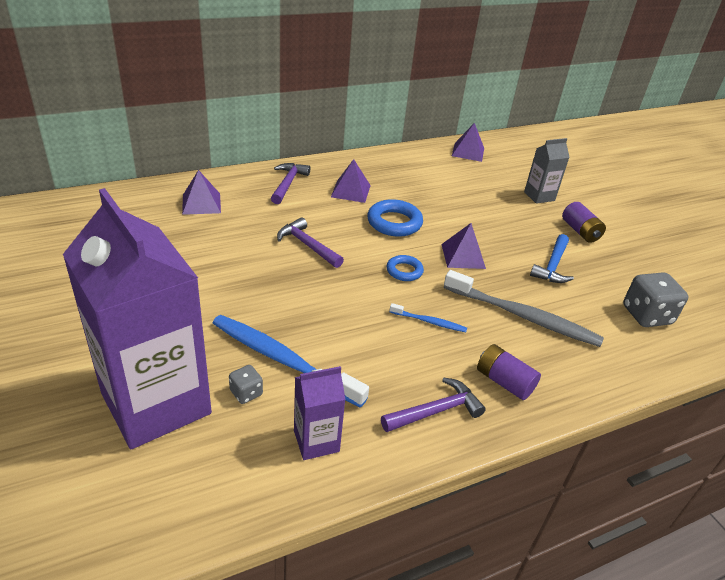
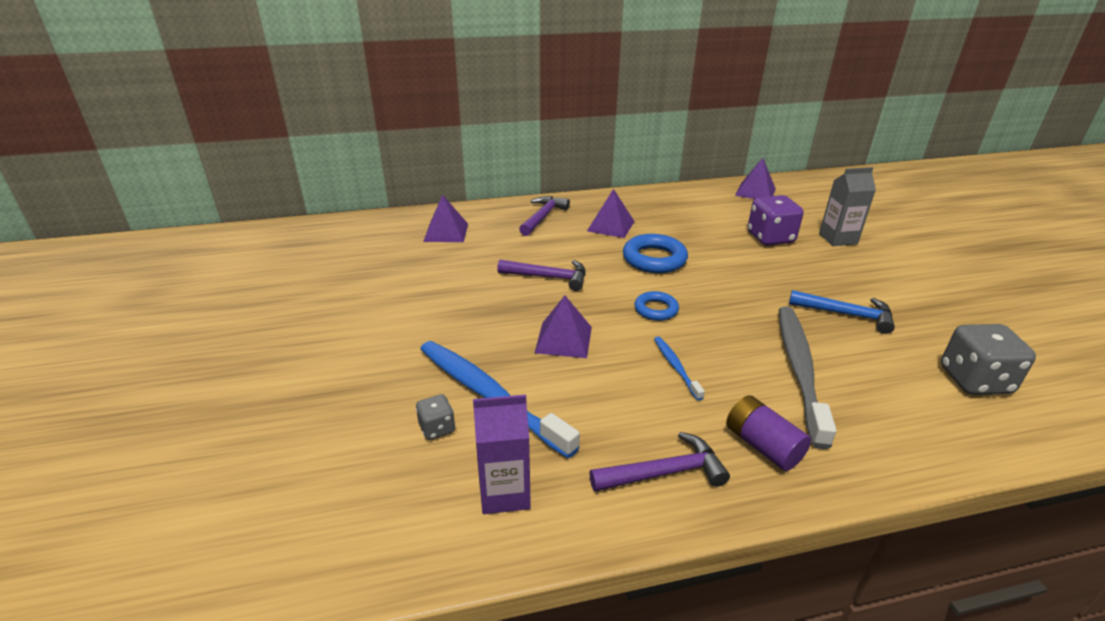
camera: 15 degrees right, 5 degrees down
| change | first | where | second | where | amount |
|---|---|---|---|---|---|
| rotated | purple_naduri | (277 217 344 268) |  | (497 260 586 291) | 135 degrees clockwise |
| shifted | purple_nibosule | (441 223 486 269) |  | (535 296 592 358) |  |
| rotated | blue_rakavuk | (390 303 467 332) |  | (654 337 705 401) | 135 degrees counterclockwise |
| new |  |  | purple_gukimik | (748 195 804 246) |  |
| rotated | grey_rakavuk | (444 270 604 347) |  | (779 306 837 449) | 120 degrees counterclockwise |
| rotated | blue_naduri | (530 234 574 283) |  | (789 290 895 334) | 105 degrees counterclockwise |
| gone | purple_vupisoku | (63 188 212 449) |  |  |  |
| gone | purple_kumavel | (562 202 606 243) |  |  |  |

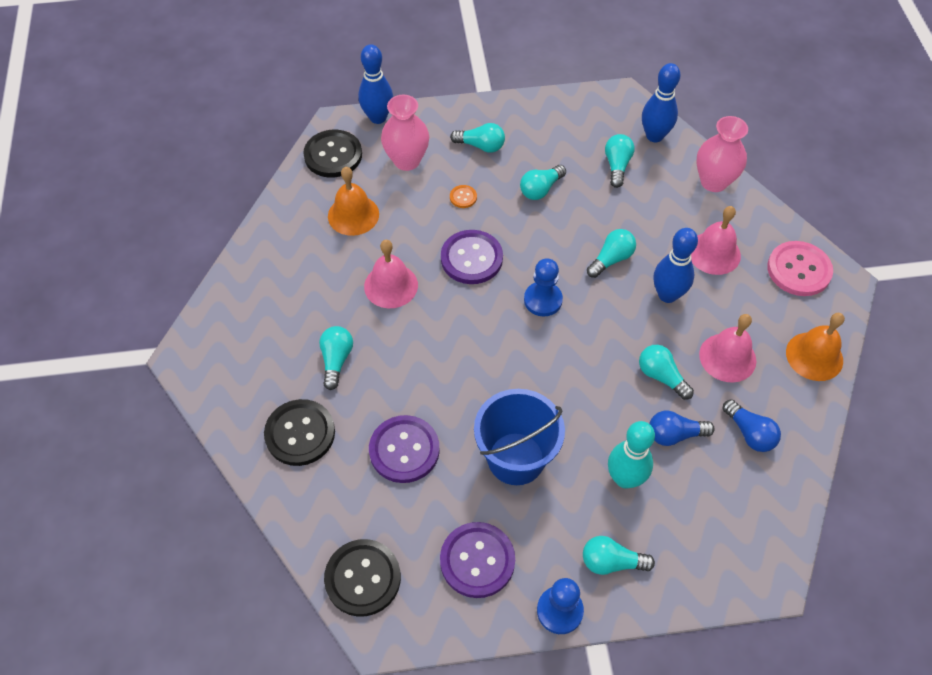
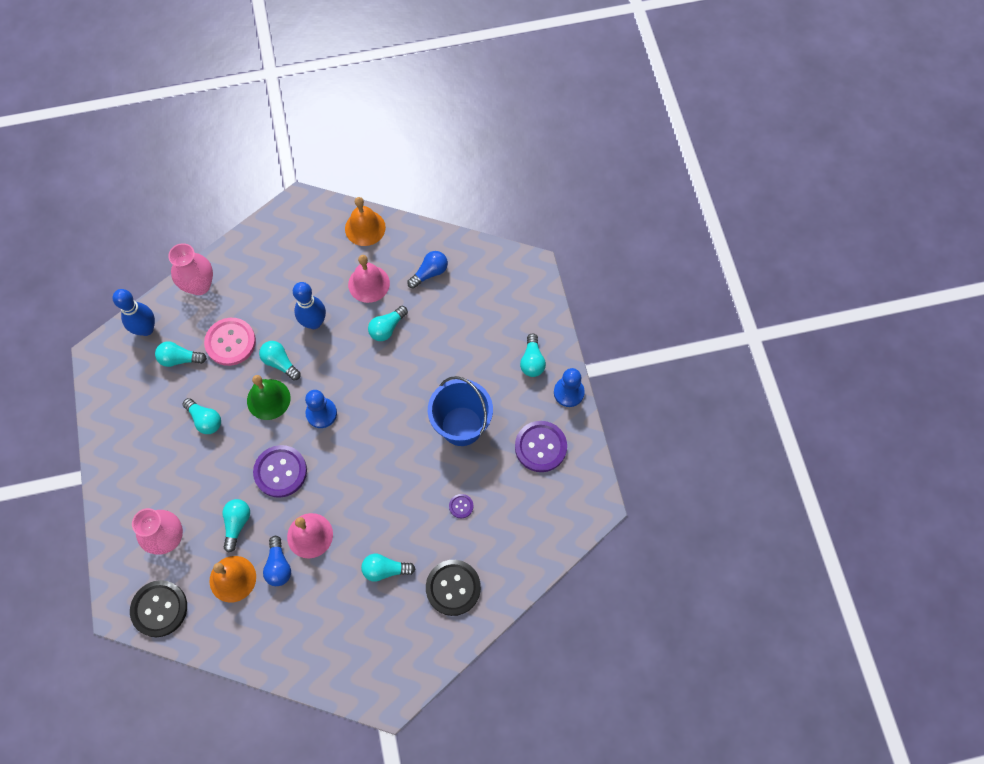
camera: 95 degrees left, 10 degrees up
| change | first | where | second | where | amount |
|---|---|---|---|---|---|
| shifted | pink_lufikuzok | (767 241 833 296) |  | (204 318 256 366) |  |
| shifted | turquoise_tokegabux | (450 123 505 153) |  | (223 499 250 553) |  |
| new |  |  | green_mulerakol | (247 375 291 420) |  |
| shifted | blue_tokegabux | (649 410 715 446) |  | (263 536 291 586) |  |
| scaled | purple_lufikuzok | (369 415 440 483) |  | (449 494 474 518) | x0.46 |
| gone | black_lufikuzok | (324 539 401 617) |  |  |  |
| gone | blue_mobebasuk | (358 44 393 124) |  |  |  |
| gone | orange_lufikuzok | (450 185 477 208) |  |  |  |
| gone | turquoise_mobebasuk | (608 421 655 489) |  |  |  |
| gone | pink_mulerakol | (691 206 741 275) |  |  |  |

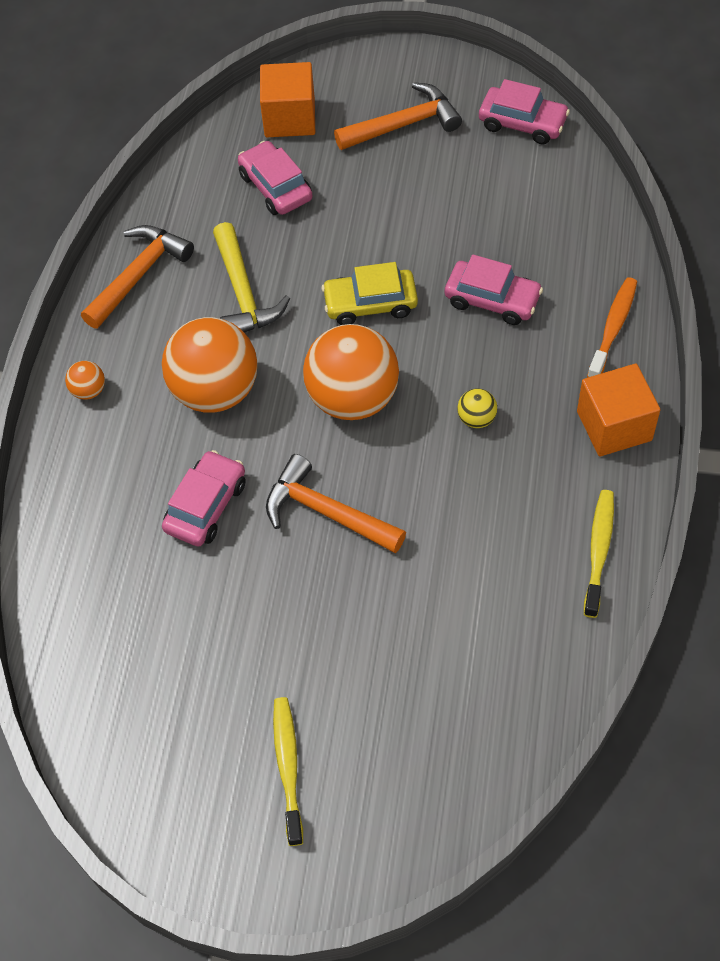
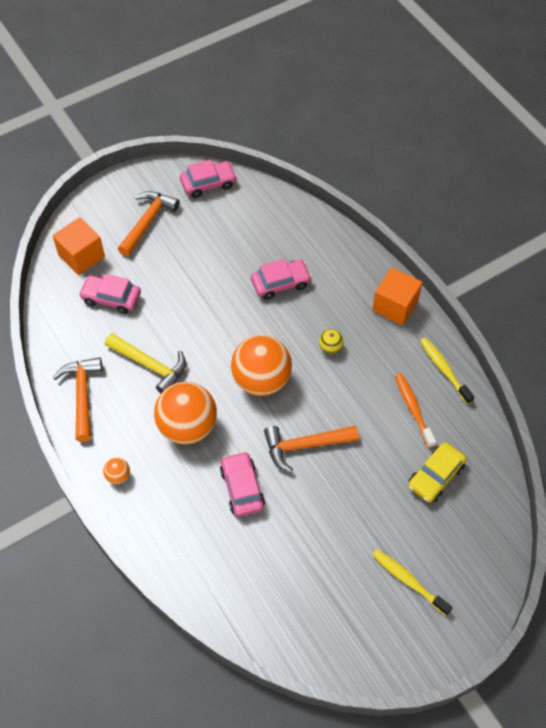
camera: 45 degrees left, 0 degrees up
| change | first | where | second | where | amount |
|---|---|---|---|---|---|
| shifted | orange_rakavuk | (587 277 637 377) |  | (395 373 436 448) |  |
| shifted | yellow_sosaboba | (322 262 418 325) |  | (408 442 467 503) |  |

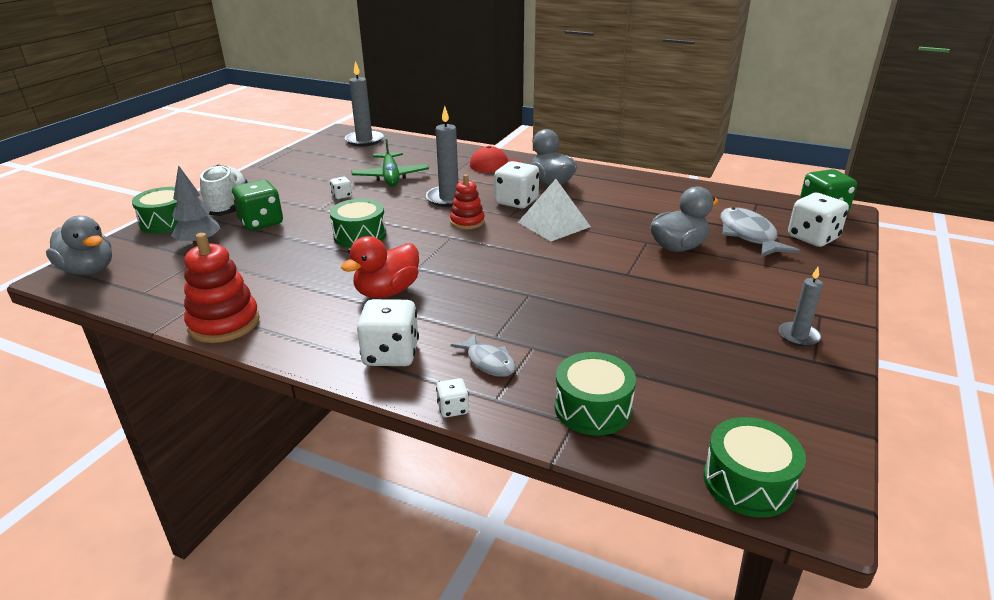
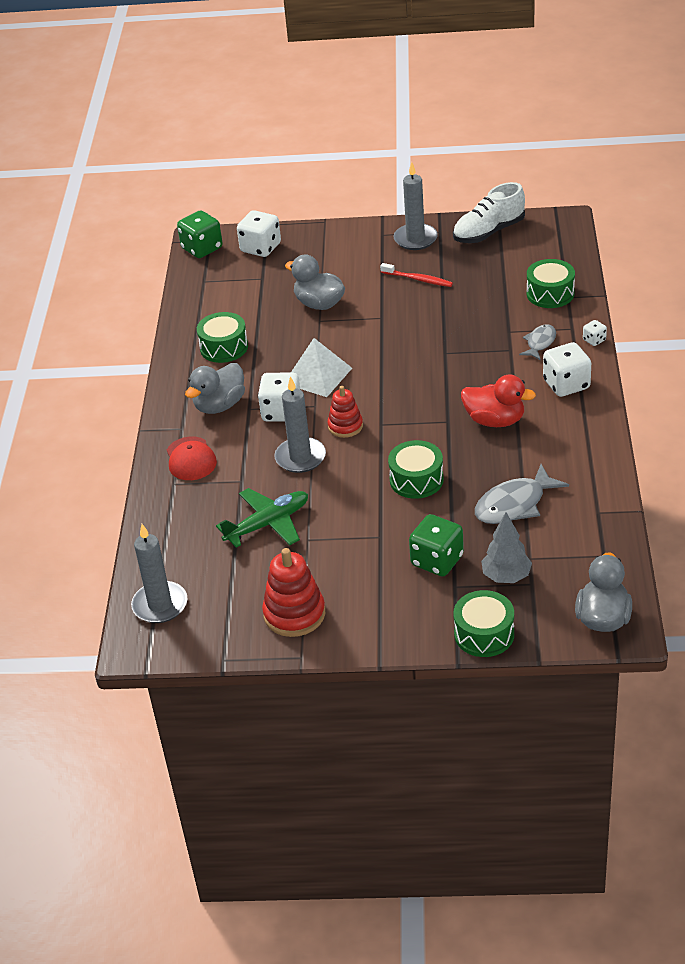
camera: 110 degrees left, 10 degrees up
| change | first | where | second | where | amount |
|---|---|---|---|---|---|
| shifted | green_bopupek | (703 417 806 518) |  | (197 312 248 363) |  |
| shifted | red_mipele | (184 233 260 343) |  | (262 548 325 637) |  |
| new |  |  | red_rakavuk | (380 263 453 287) |  |
| scaled | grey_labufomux | (779 267 823 347) |  | (393 162 438 250) | x1.64 |
| shifted | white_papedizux | (200 165 248 216) |  | (453 182 525 243) |  |
| shifted | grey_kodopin | (720 207 800 257) |  | (475 464 569 524) |  |
| gone | white_gukimik | (330 177 352 199) |  |  |  |

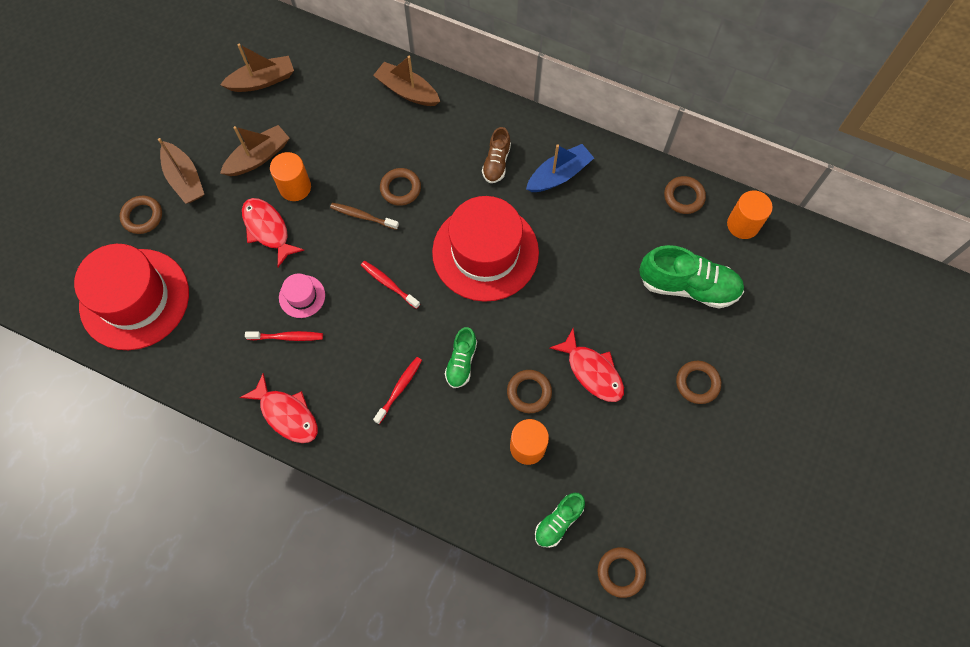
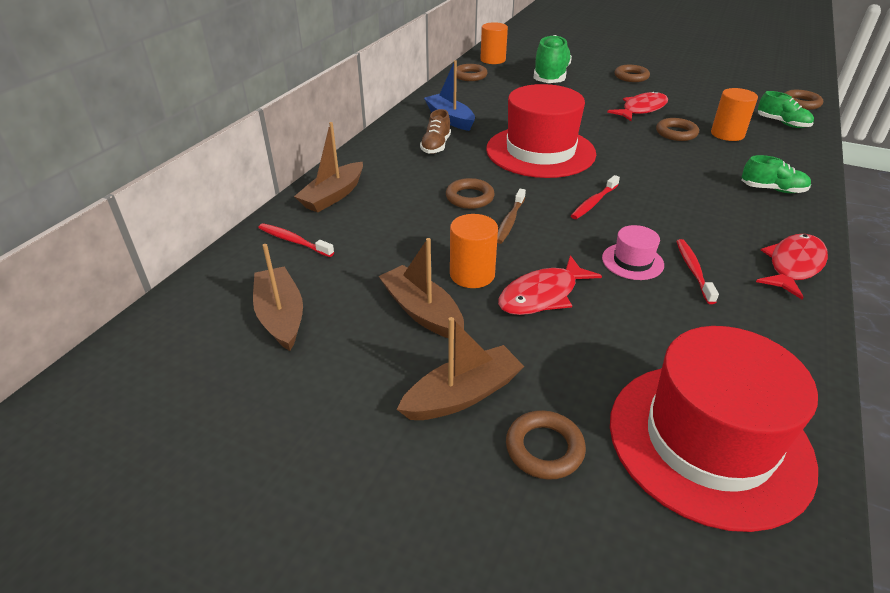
camera: 90 degrees left, 30 degrees down
| change | first | where | second | where | amount |
|---|---|---|---|---|---|
| shifted | red_rakavuk | (373 357 422 424) |  | (258 223 334 257) |  |
| rotated | brown_papedizux | (482 127 511 183) |  | (420 109 451 154) | 90 degrees clockwise |
| shifted | green_papedizux | (445 327 477 388) |  | (741 155 811 193) |  |

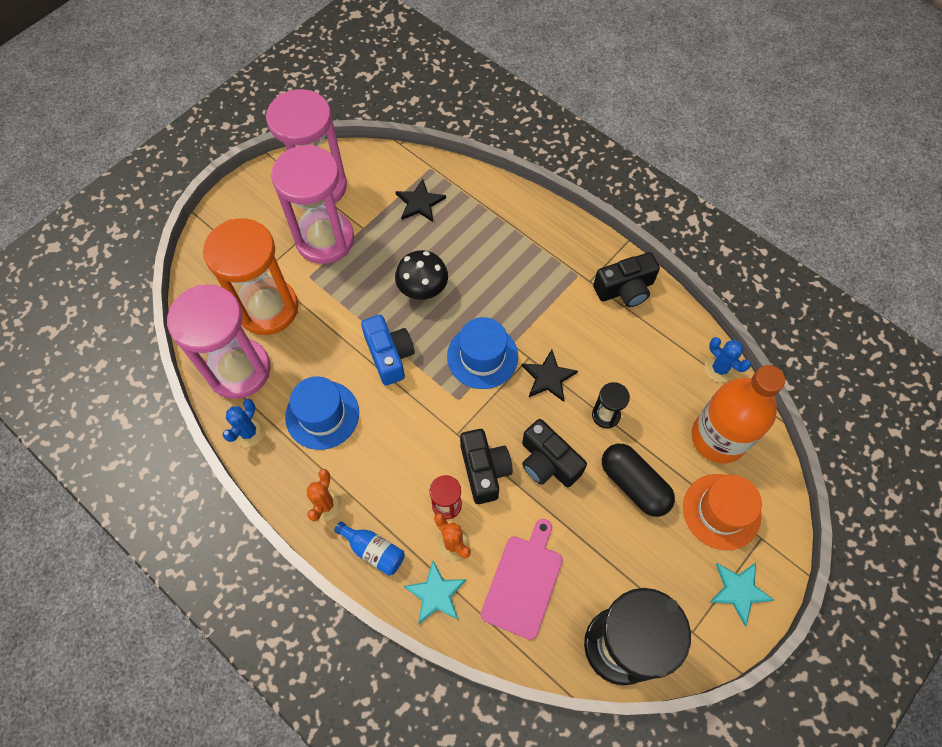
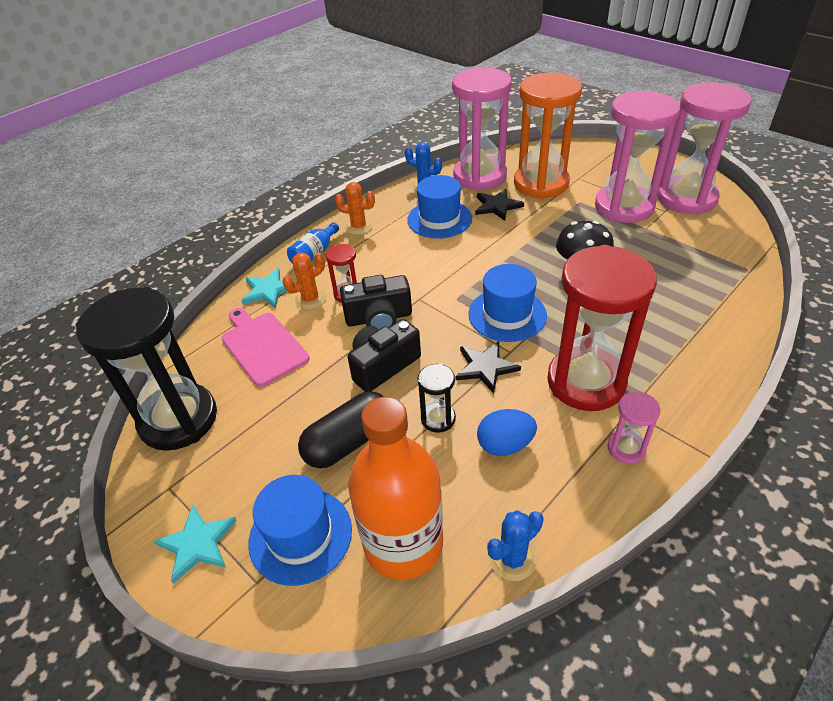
camera: 95 degrees right, 20 degrees down
| change | first | where | second | where | amount |
|---|---|---|---|---|---|
| rotated | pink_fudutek | (481 519 563 640) |  | (222 308 310 387) | 150 degrees counterclockwise |
| repainted | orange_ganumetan | (683 474 762 550) | blue_ganumetan | (248 475 352 586) |  |
| shifted | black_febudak | (396 179 446 222) |  | (475 189 524 221) |  |
| new |  |  | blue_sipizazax | (477 409 537 456) |  |
| new |  |  | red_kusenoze | (547 245 657 411) |  |
| swapped | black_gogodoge | (593 252 660 307) | pink_kusenoze | (607 391 661 464) |  |
| gone | blue_gogodoge | (361 315 415 386) |  |  |  |

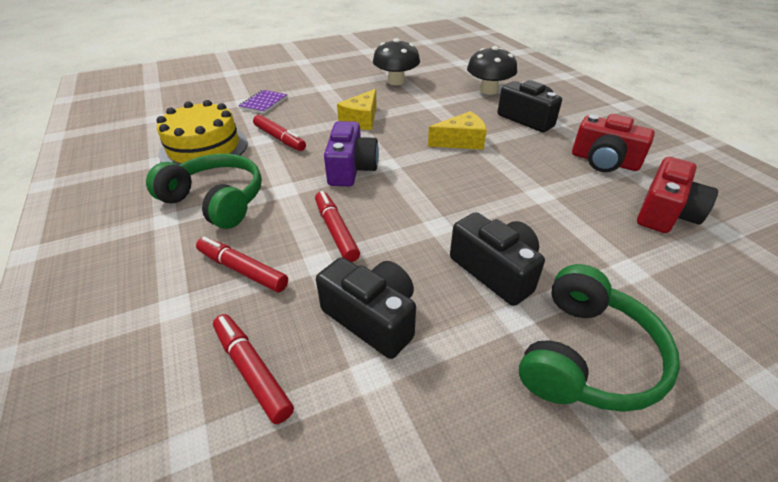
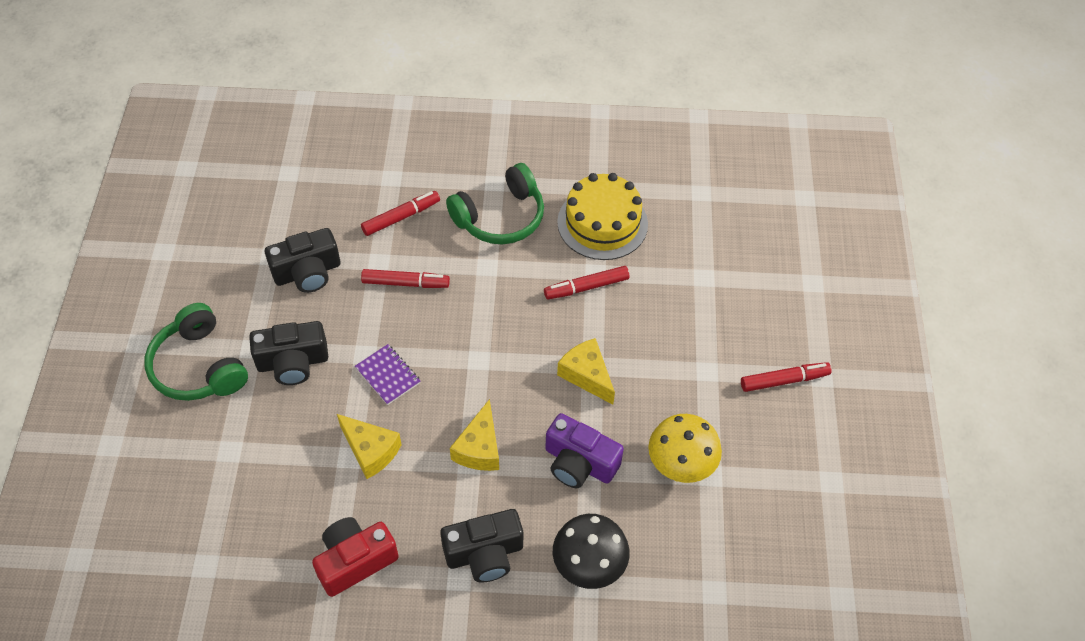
camera: 115 degrees right, 15 degrees up
| change | first | where | second | where | amount |
|---|---|---|---|---|---|
| new |  |  | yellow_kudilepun | (337 414 402 479) |  |
| shifted | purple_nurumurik | (239 90 287 114) |  | (355 344 420 405) |  |
| shifted | purple_gogodoge | (324 121 379 186) |  | (545 413 624 488) |  |
| repainted | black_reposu | (373 38 420 85) | yellow_reposu | (648 414 722 483) |  |
| shifted | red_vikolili | (213 314 294 424) |  | (741 362 832 392) |  |
| gone | red_gogodoge | (637 157 718 233) |  |  |  |

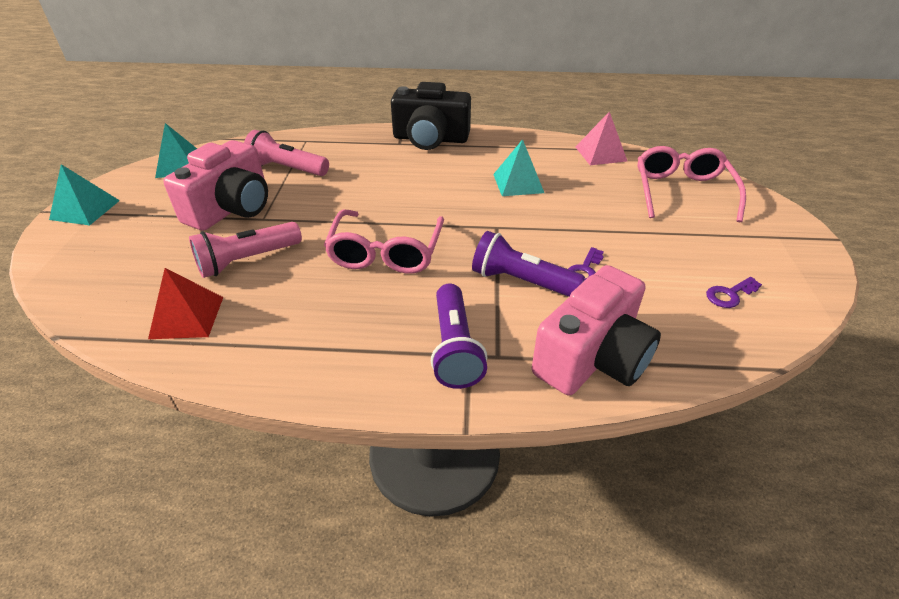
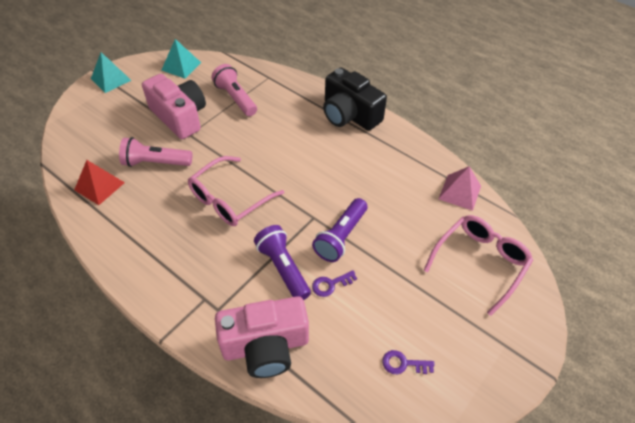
camera: 35 degrees right, 10 degrees up
| change | first | where | second | where | amount |
|---|---|---|---|---|---|
| rotated | pink_gogodoge | (163 140 268 231) |  | (142 74 206 139) | 105 degrees counterclockwise |
| shifted | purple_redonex | (431 284 487 389) |  | (312 198 367 262) |  |
| gone | turquoise_nibosule | (493 139 544 196) |  |  |  |

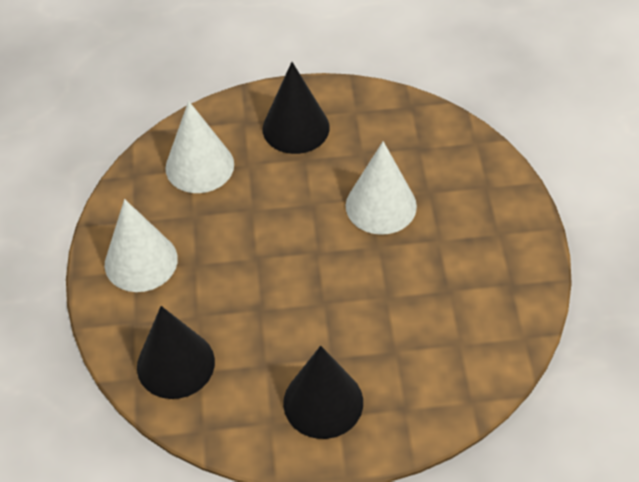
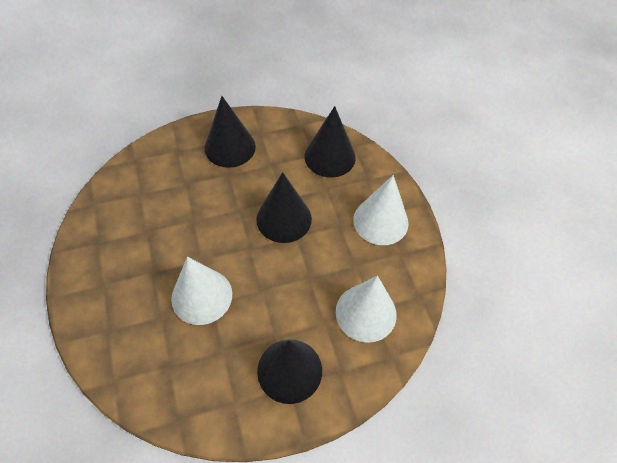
camera: 165 degrees right, 5 degrees up
| change | first | where | second | where | amount |
|---|---|---|---|---|---|
| new |  |  | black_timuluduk | (256 172 312 243) |  |

